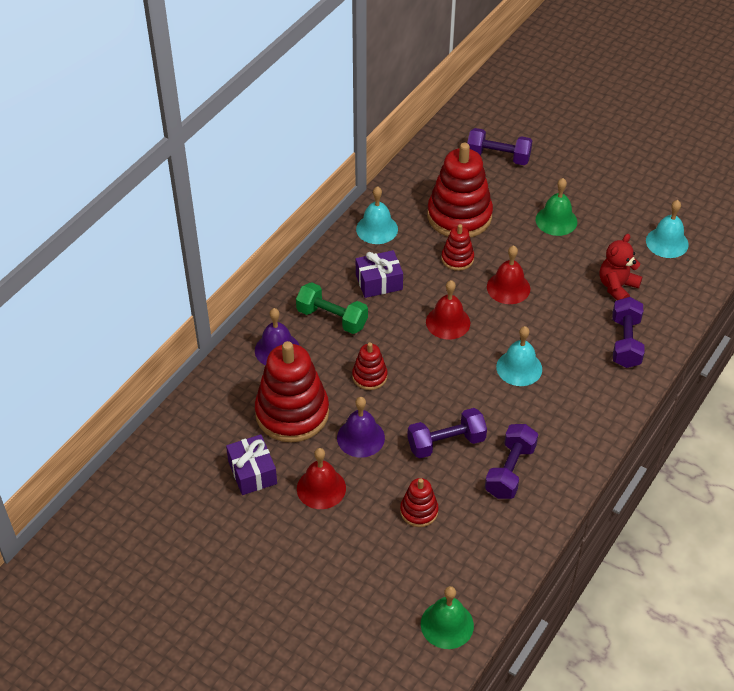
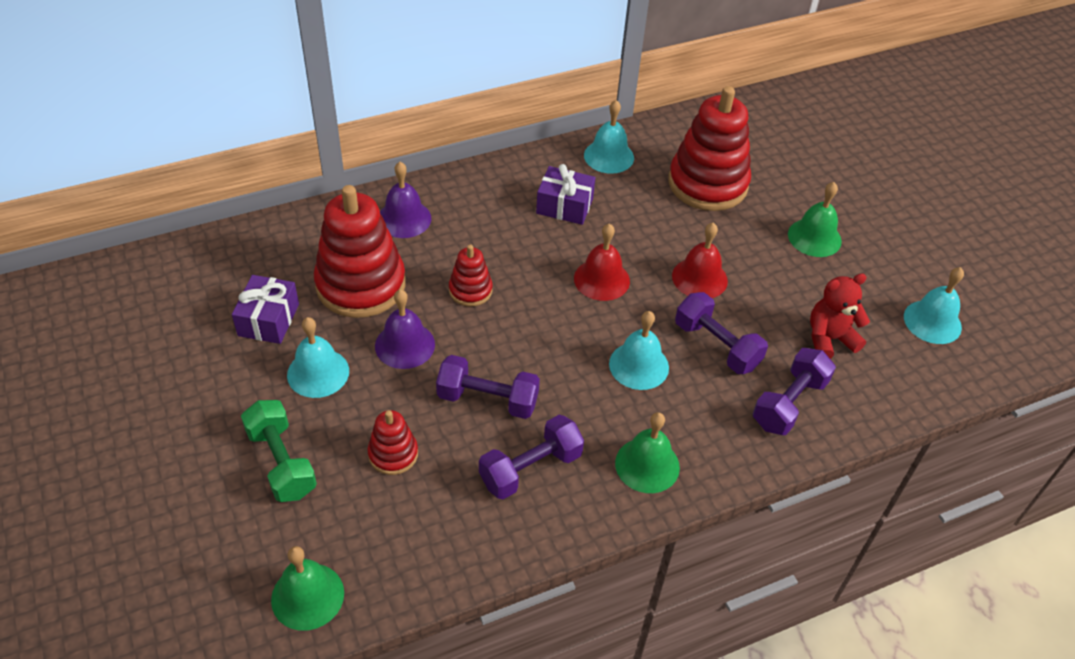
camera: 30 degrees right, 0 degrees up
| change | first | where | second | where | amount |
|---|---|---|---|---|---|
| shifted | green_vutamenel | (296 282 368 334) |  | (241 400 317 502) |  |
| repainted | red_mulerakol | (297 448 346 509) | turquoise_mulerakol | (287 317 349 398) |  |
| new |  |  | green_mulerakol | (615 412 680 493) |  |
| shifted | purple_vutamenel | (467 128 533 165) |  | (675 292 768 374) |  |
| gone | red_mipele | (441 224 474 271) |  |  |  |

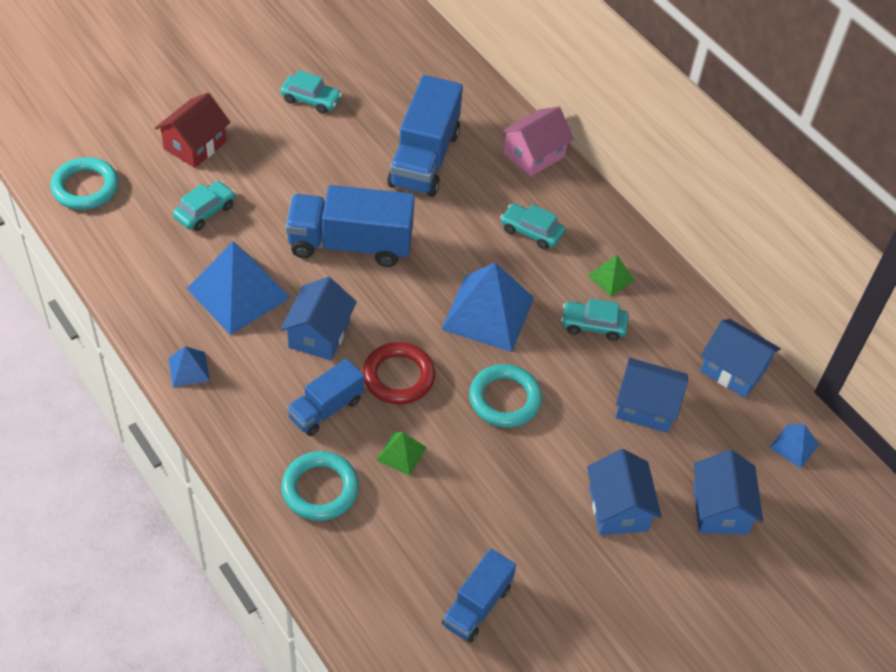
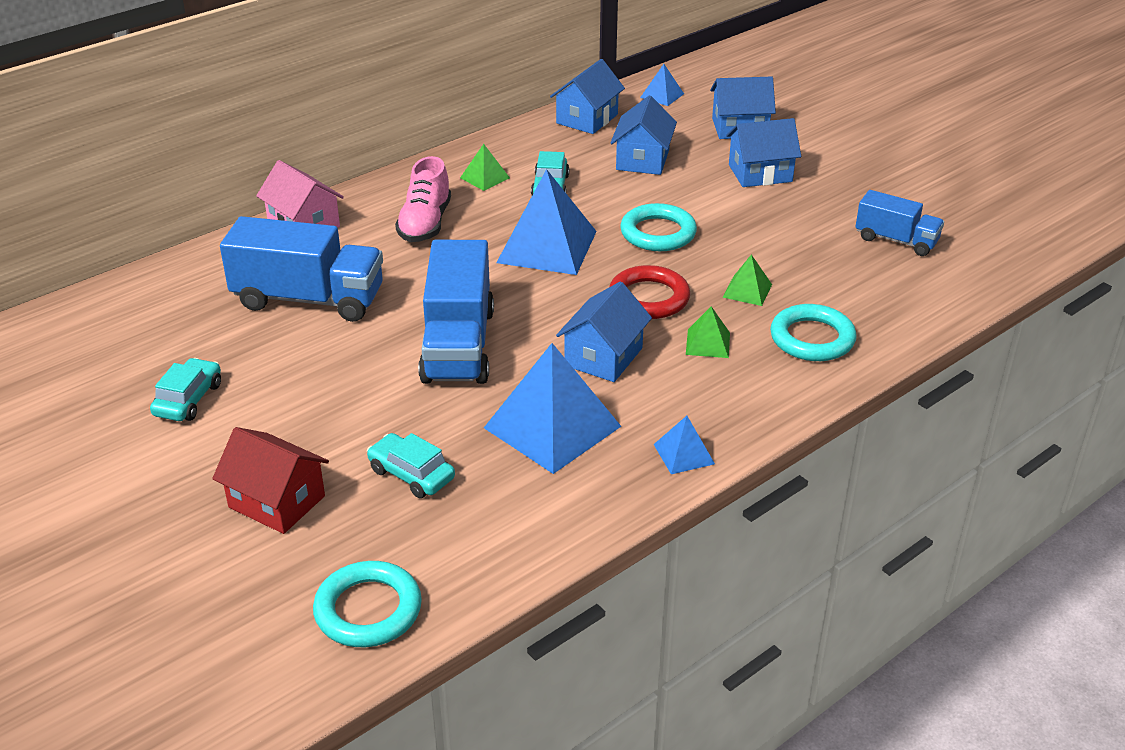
camera: 90 degrees left, 15 degrees down
| change | first | where | second | where | amount |
|---|---|---|---|---|---|
| swapped | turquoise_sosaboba | (500 203 565 250) | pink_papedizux | (395 156 451 242) |  |
| rotated | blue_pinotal | (280 277 357 360) |  | (556 282 652 382) | 75 degrees counterclockwise |
| swapped | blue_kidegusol | (287 359 365 436) | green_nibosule | (686 306 730 358) |  |

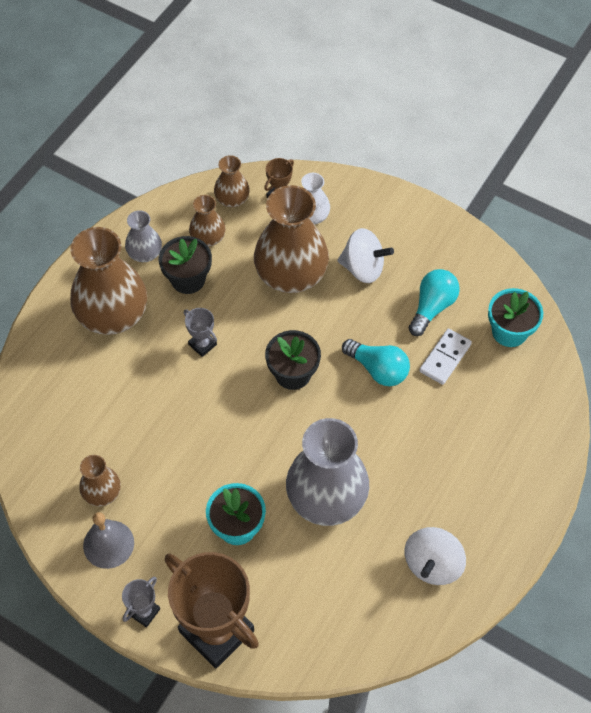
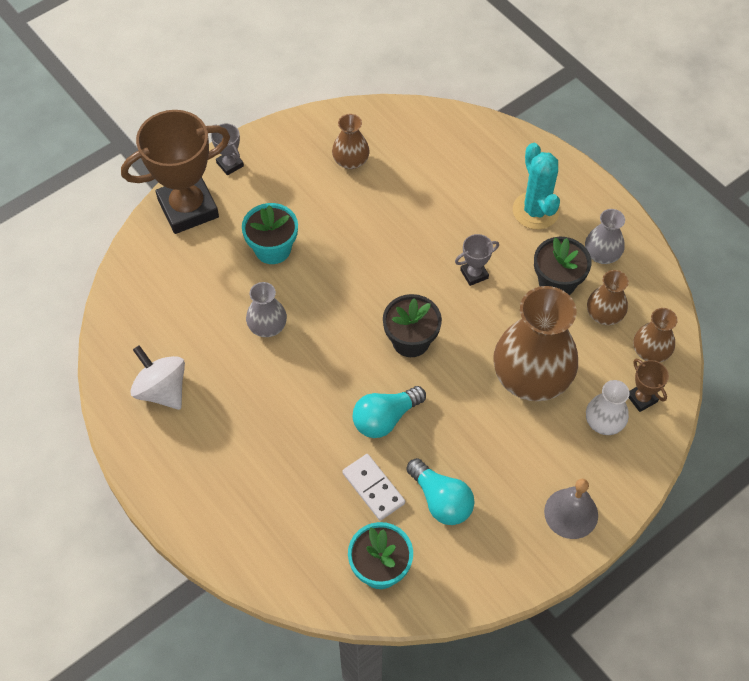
camera: 110 degrees right, 0 degrees up
| change | first | where | second | where | amount |
|---|---|---|---|---|---|
| scaled | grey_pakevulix | (286 418 369 526) |  | (246 282 287 337) | x0.50 |
| swapped | brown_pakevulix | (70 227 147 335) | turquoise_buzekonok | (513 143 560 230) |  |
| shifted | grey_mulerakol | (83 512 134 569) |  | (544 479 598 539) |  |
| gone | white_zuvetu | (337 228 394 283) |  |  |  |

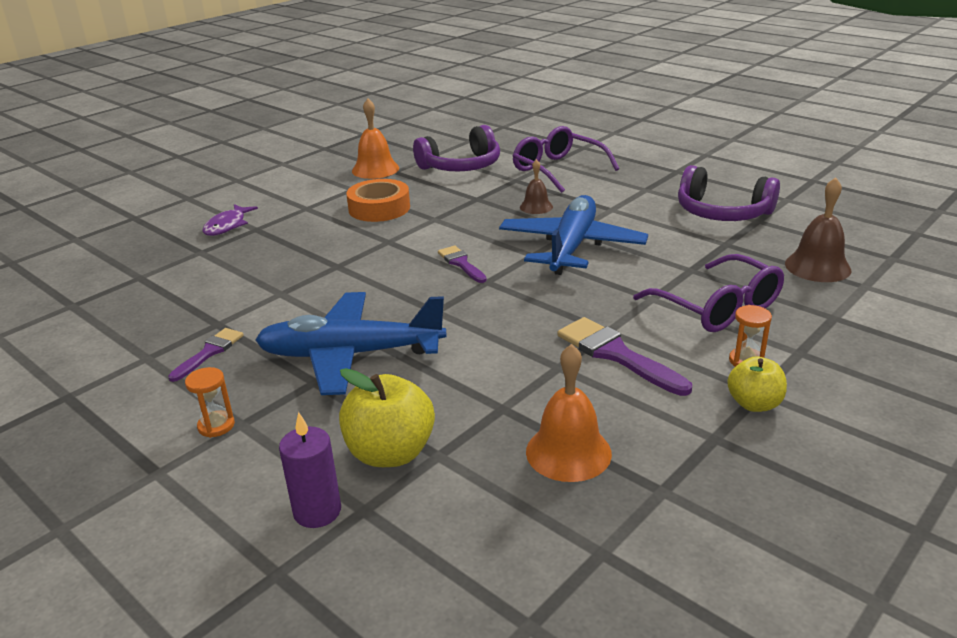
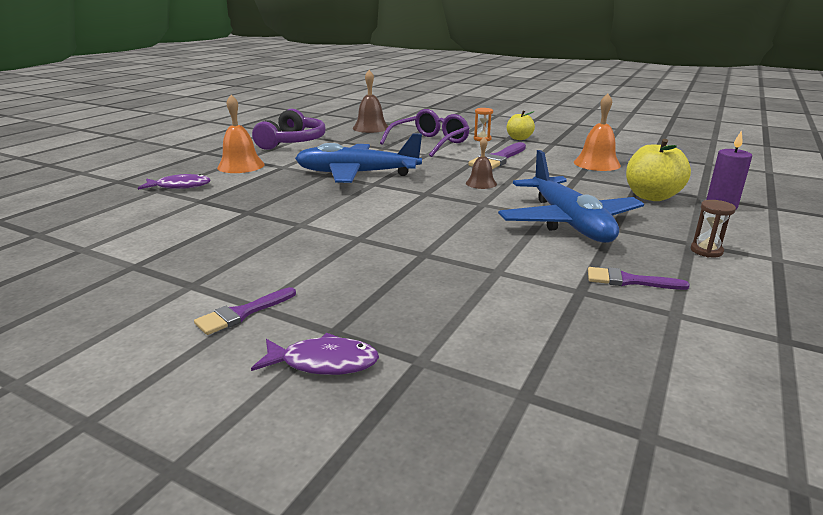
camera: 105 degrees left, 5 degrees down
| change | first | where | second | where | amount |
|---|---|---|---|---|---|
| swapped | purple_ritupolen | (513 126 619 193) | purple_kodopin | (138 174 211 190) |  |
| shifted | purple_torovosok | (438 246 487 283) |  | (194 287 296 335) |  |
| shifted | orange_mulerakol | (352 99 399 179) |  | (217 95 265 173) |  |
| shifted | brown_mulerakol | (520 159 553 214) |  | (466 137 497 189) |  |
| repainted | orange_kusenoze | (185 367 235 438) | brown_kusenoze | (690 200 736 257) |  |
| gone | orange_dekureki | (347 179 410 222) |  |  |  |
| gone | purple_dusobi | (413 125 500 171) |  |  |  |

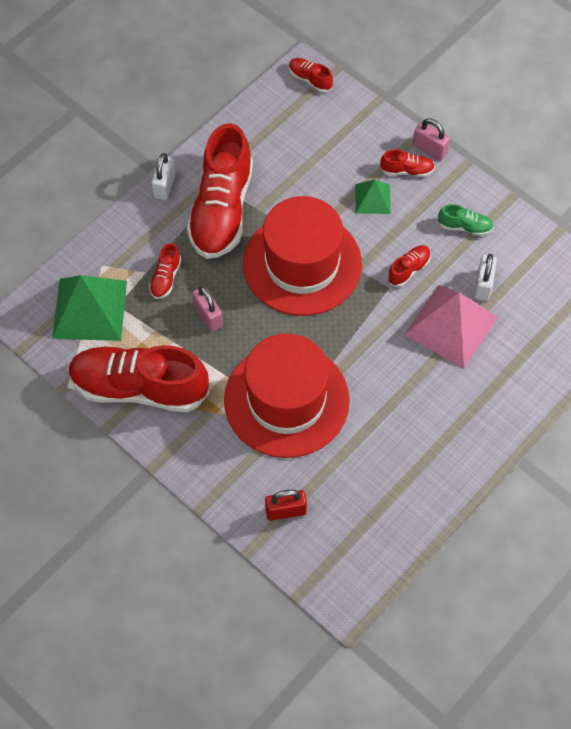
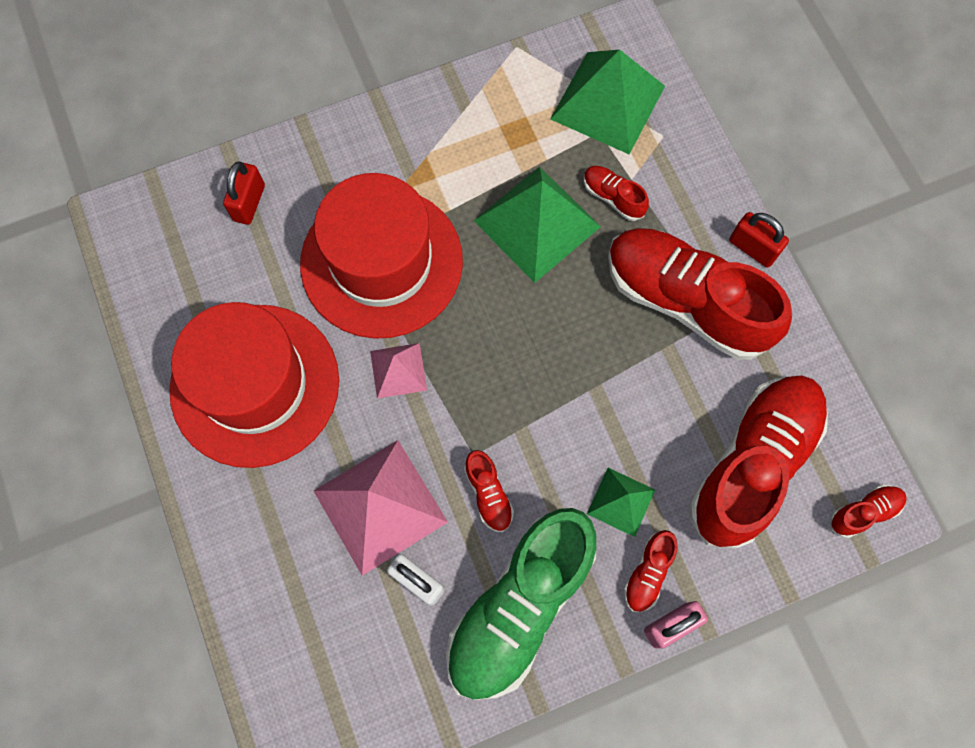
camera: 115 degrees right, 10 degrees up
| change | first | where | second | where | amount |
|---|---|---|---|---|---|
| shifted | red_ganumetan | (243 196 362 316) |  | (169 302 339 468) |  |
| new |  |  | pink_nibosule | (370 343 427 399) |  |
| scaled | green_papedizux | (438 204 494 236) |  | (446 508 596 700) | x2.41 |
| swapped | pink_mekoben | (192 286 223 332) | green_nibosule | (474 167 601 283) |  |
| shifted | red_papedizux | (68 345 210 412) |  | (689 375 828 549) |  |
| repainted | white_mekoben | (151 153 176 200) | red_mekoben | (729 212 789 268) |  |

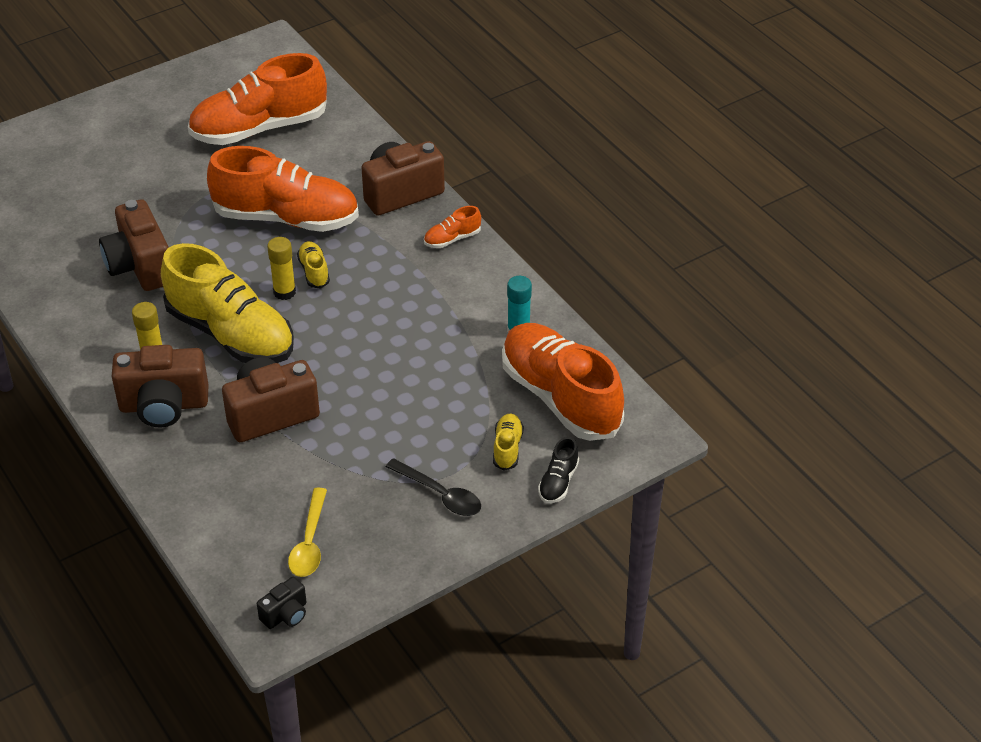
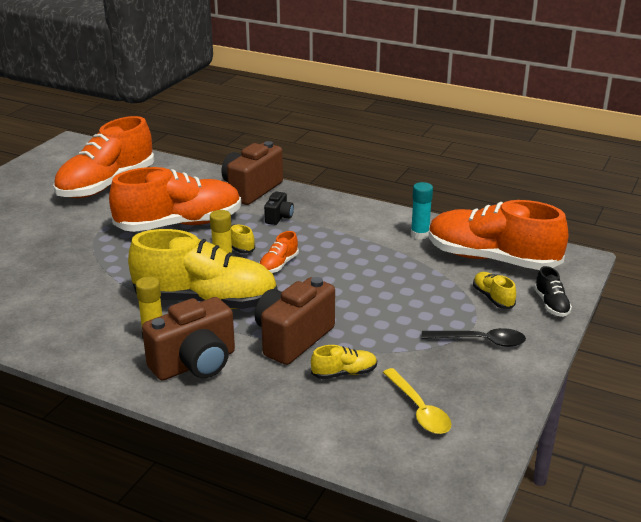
camera: 30 degrees left, 15 degrees down
| change | first | where | second | where | amount |
|---|---|---|---|---|---|
| shifted | orange_papedizux | (424 206 481 248) |  | (259 231 299 273) |  |
| shifted | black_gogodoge | (257 577 307 629) |  | (264 191 294 225) |  |
| new |  |  | yellow_papedizux | (311 345 377 379) |  |
| gone | brown_gogodoge | (99 199 169 291) |  |  |  |

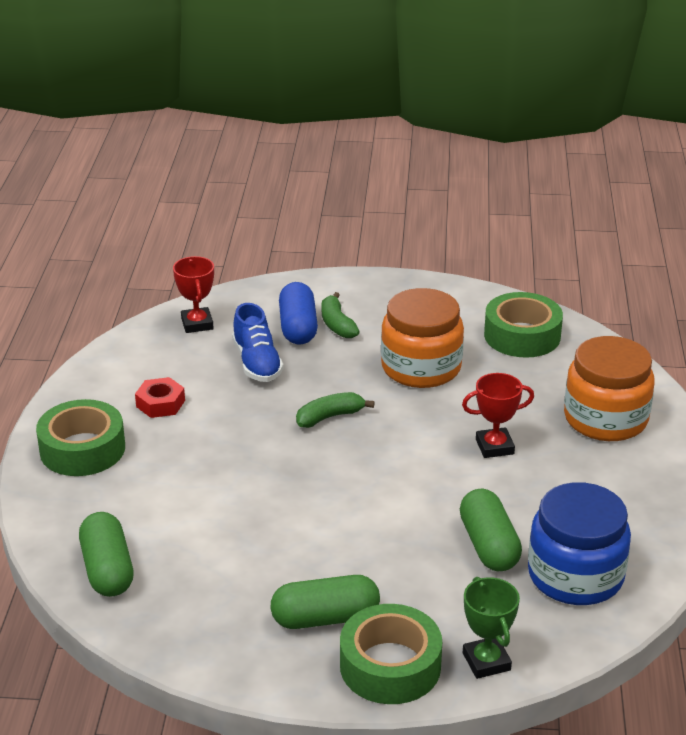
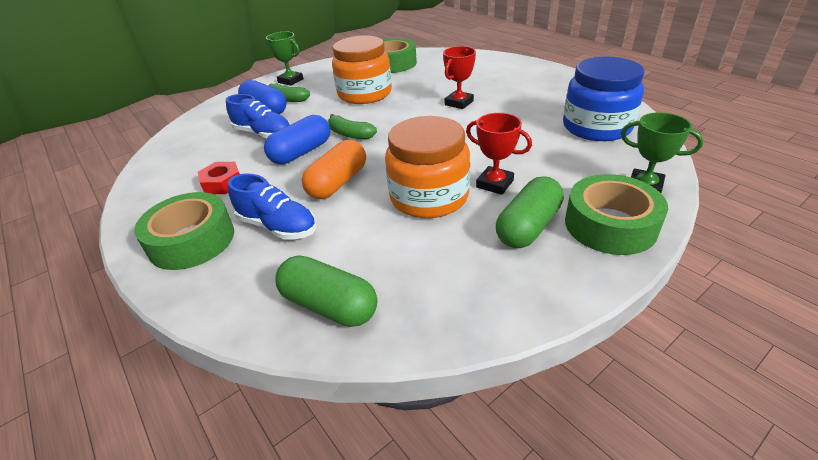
camera: 40 degrees left, 5 degrees up
| change | first | where | second | where | amount |
|---|---|---|---|---|---|
| new |  |  | blue_papedizux | (228 173 316 240) |  |
| new |  |  | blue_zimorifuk | (264 115 330 164) |  |
| new |  |  | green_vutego | (266 32 304 86) |  |
| new |  |  | orange_zimorifuk | (302 140 366 199) |  |
| rotated | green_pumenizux | (296 392 375 428) |  | (328 114 377 139) | 75 degrees counterclockwise |
| shifted | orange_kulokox | (564 336 655 441) |  | (385 116 470 218) |  |
| shifted | red_vutego | (173 256 214 333) |  | (466 113 532 195) |  |
| gone | green_zimorifuk | (460 489 522 571) |  |  |  |

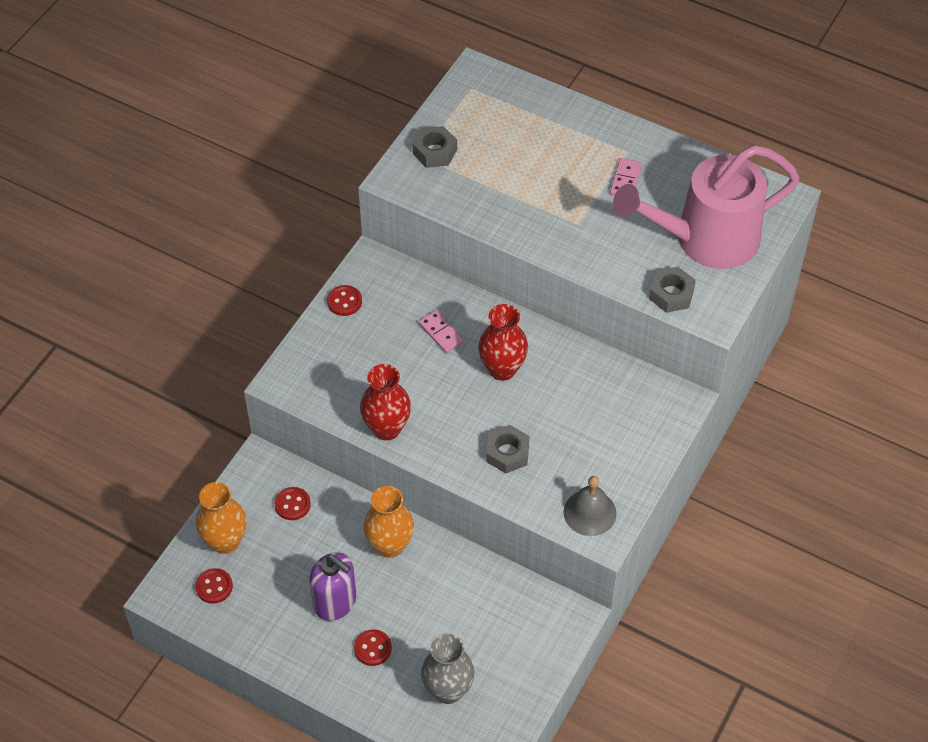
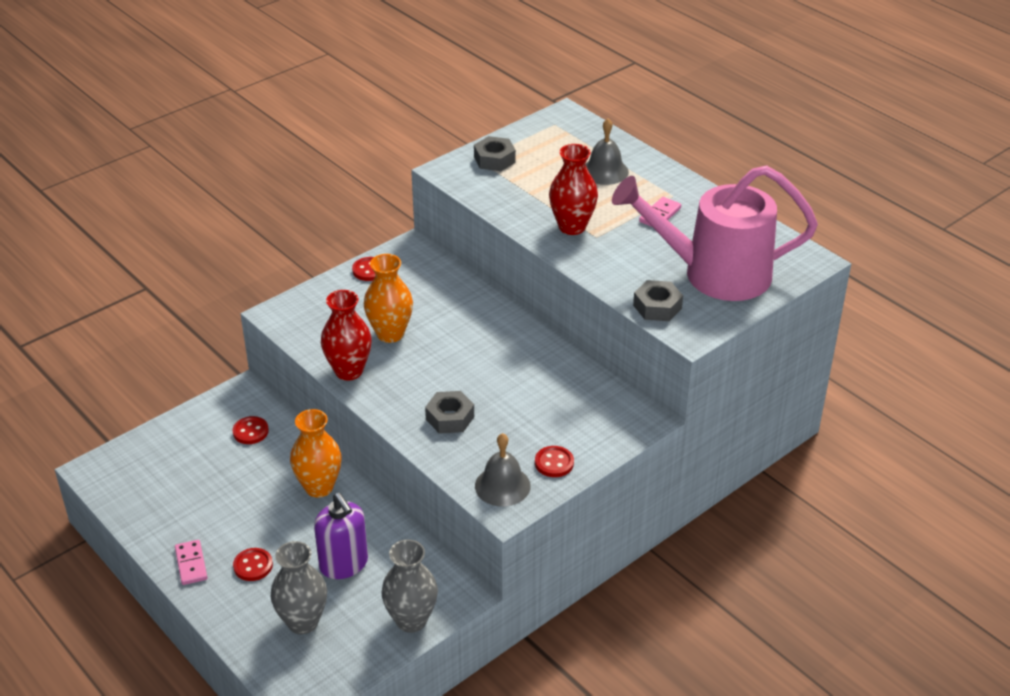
camera: 20 degrees right, 15 degrees down
| change | first | where | second | where | amount |
|---|---|---|---|---|---|
| shifted | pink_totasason | (419 310 464 353) |  | (175 540 207 585) |  |
| shifted | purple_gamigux | (310 552 356 621) |  | (314 493 368 579) |  |
| shifted | orange_pakevulix | (196 482 246 554) |  | (364 254 413 343) |  |
| new |  |  | grey_pakevulix | (381 539 438 633) |  |
| shifted | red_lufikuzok | (195 568 233 604) |  | (535 446 574 477) |  |
| shifted | red_pakevulix | (478 304 528 381) |  | (549 144 598 235) |  |
| new |  |  | grey_mulerakol | (585 119 629 185) |  |

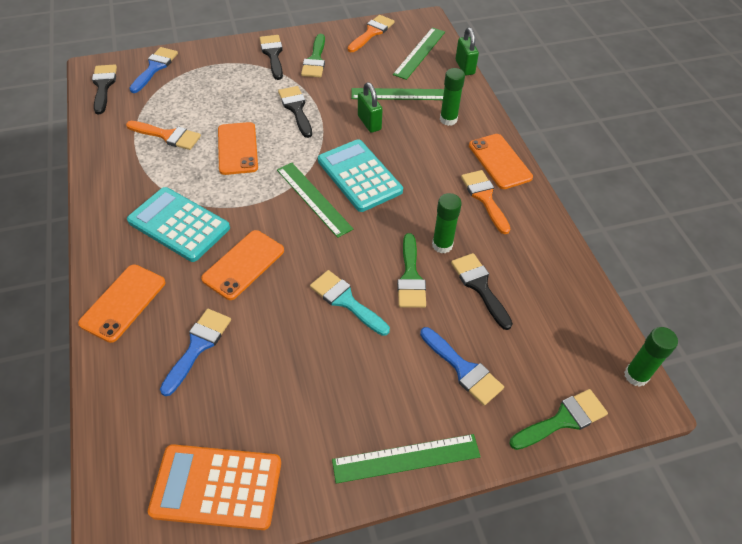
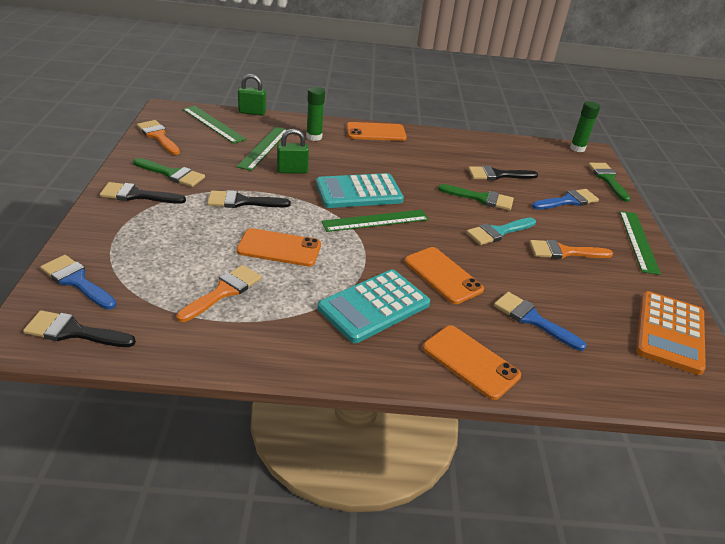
camera: 75 degrees left, 15 degrees down
| change | first | where | second | where | amount |
|---|---|---|---|---|---|
| shifted | orange_torovosok | (461 170 510 234) |  | (529 240 613 259) |  |
| gone | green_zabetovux | (432 193 462 253) |  |  |  |

